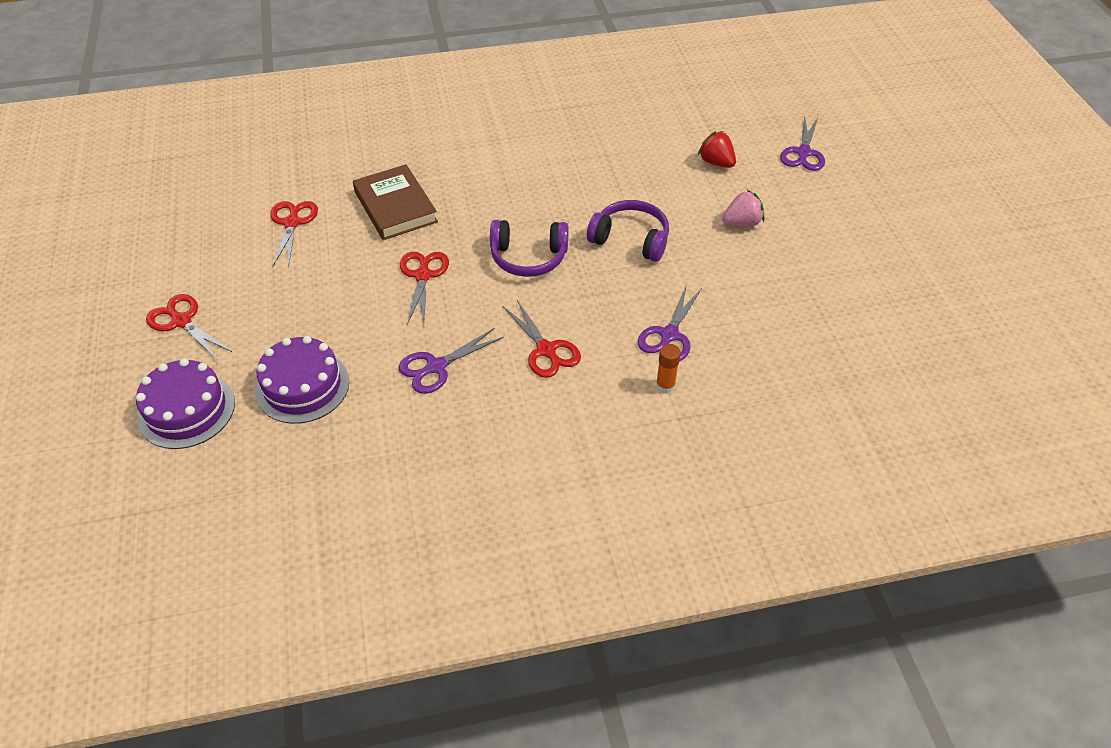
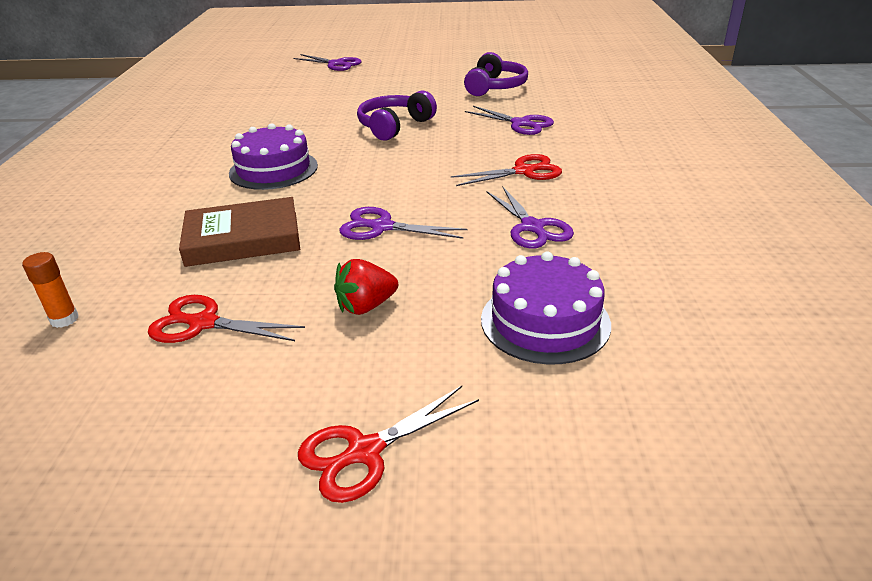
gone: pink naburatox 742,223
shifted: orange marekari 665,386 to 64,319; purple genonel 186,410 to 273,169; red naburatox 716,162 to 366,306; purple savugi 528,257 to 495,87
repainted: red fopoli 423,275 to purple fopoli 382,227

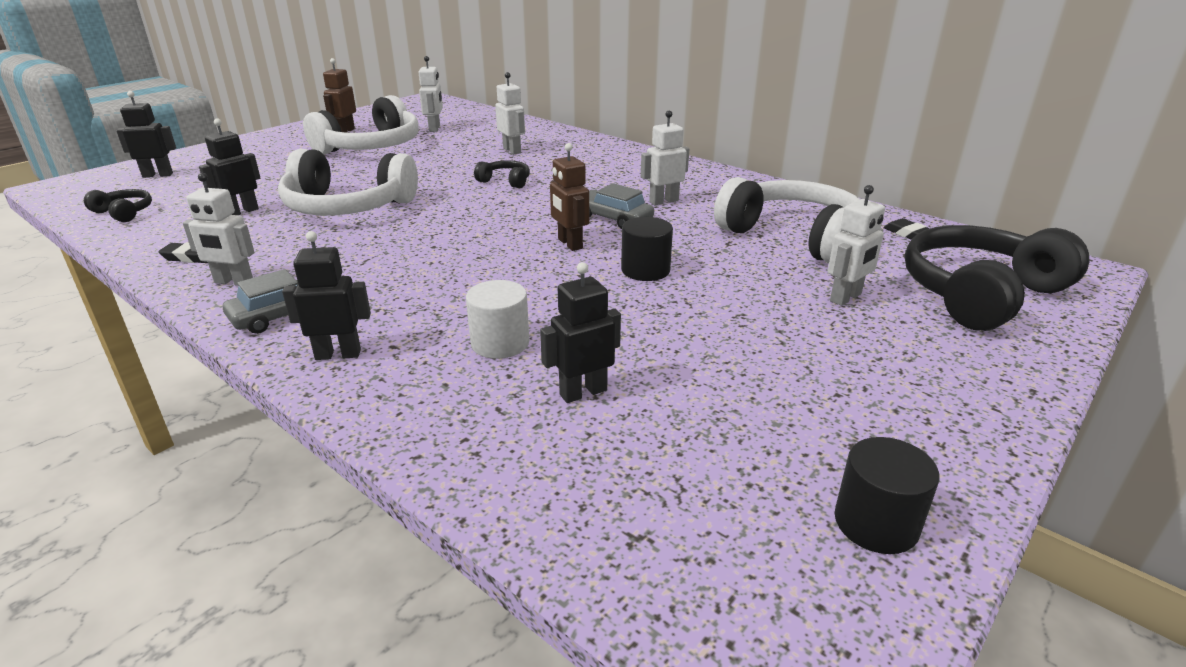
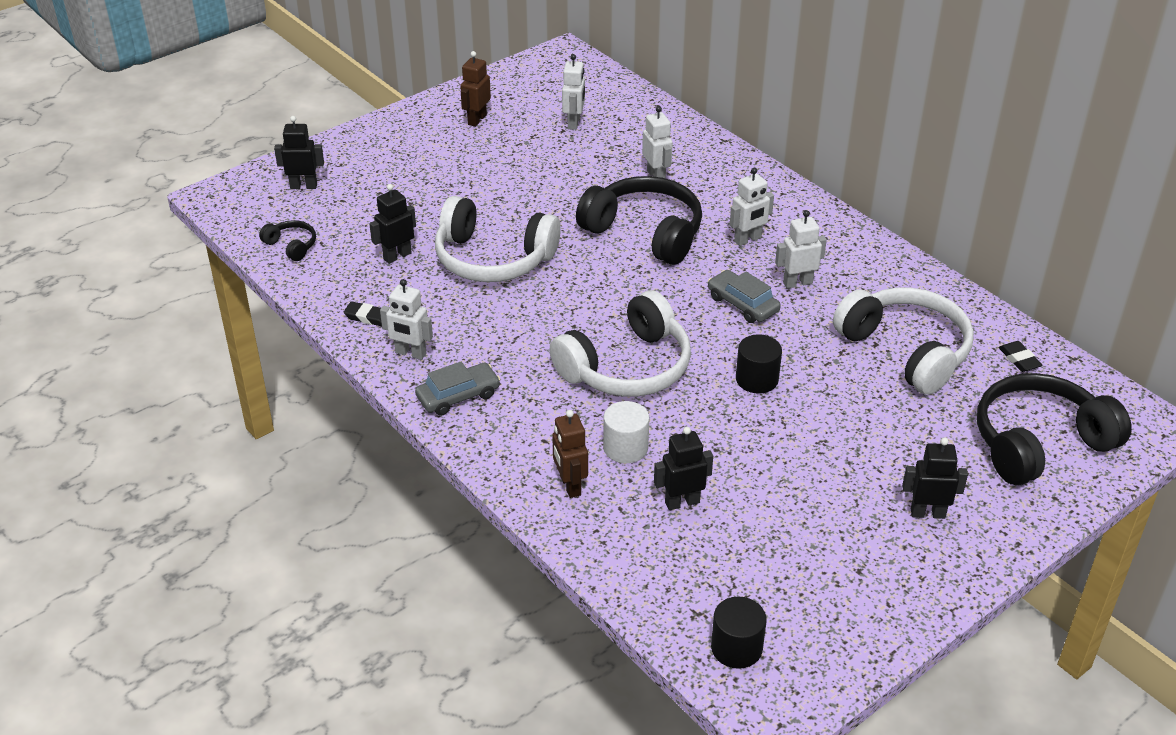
shifted: white savugi 371,147 to 627,367; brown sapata 569,244 to 570,485; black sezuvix 876,523 to 736,648; white sapata 846,298 to 748,240; black sapata 338,354 to 927,513
scaled: black savugi 505,181 = 645,232 x2.24

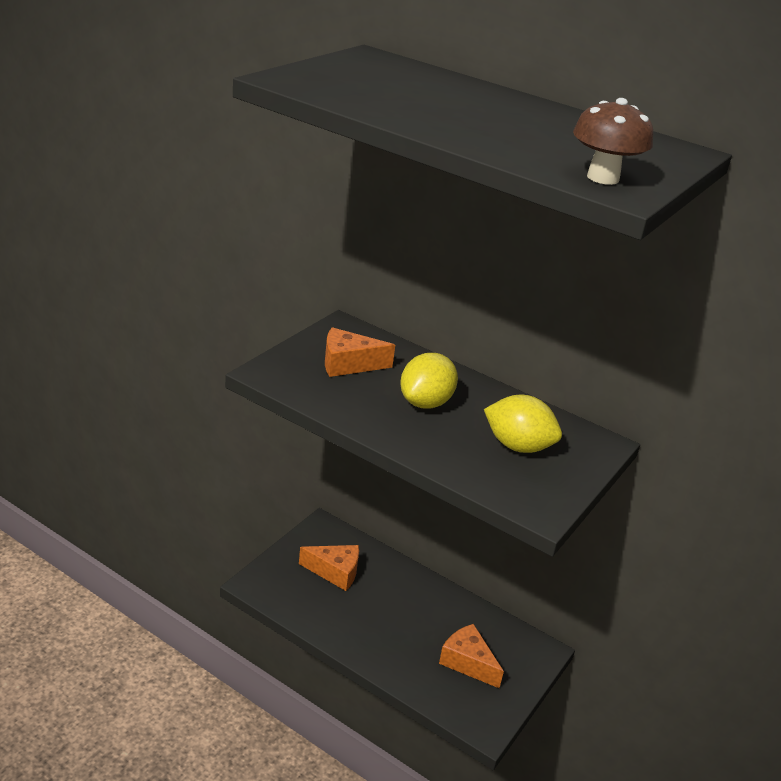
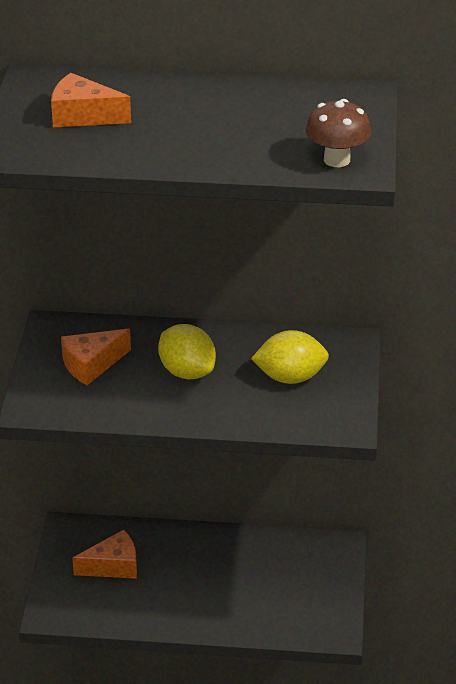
shifted: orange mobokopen 467,662 to 83,116
rotated: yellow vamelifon 425,402 = 187,372 45 degrees counterclockwise

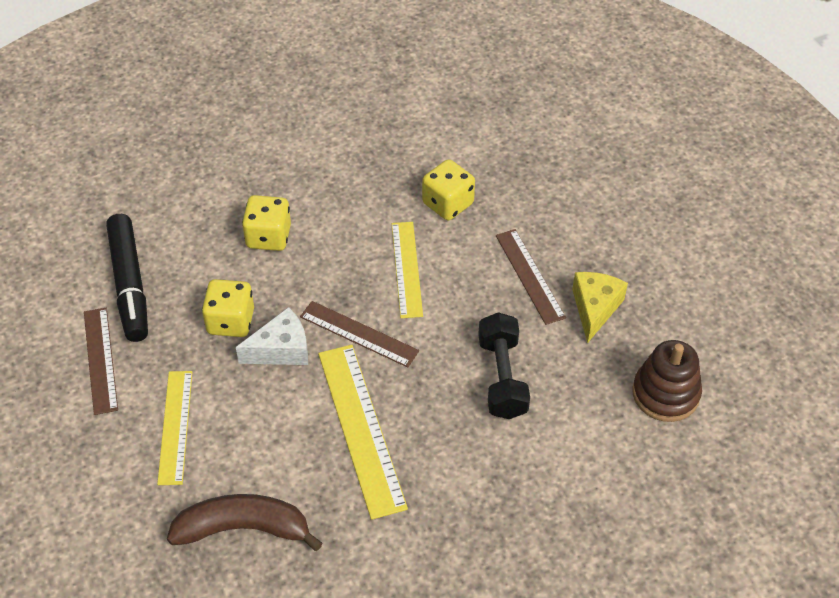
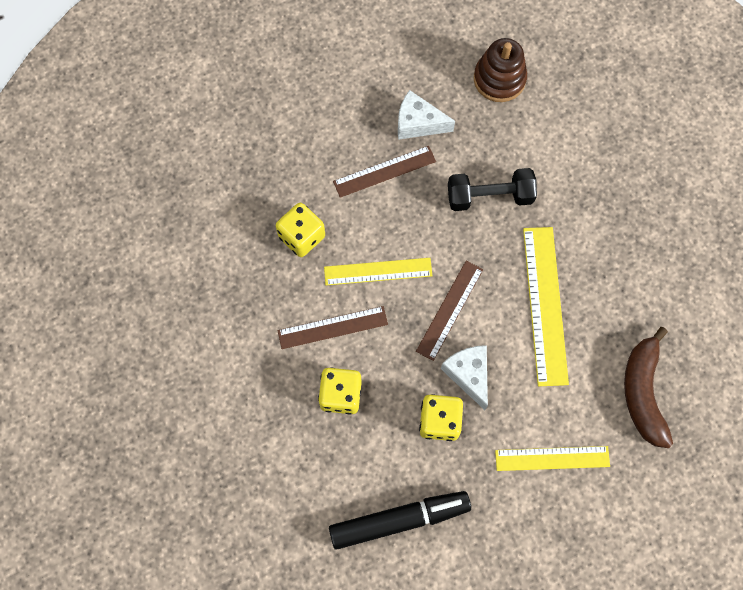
shifted: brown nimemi 101,360 to 332,327
repainted: yellow mobokopen 595,308 to white mobokopen 418,123
rotated: yellow nimemi 361,428 = 544,305 75 degrees counterclockwise

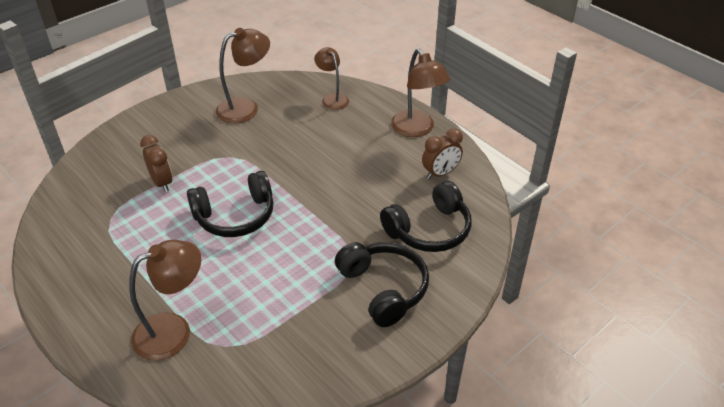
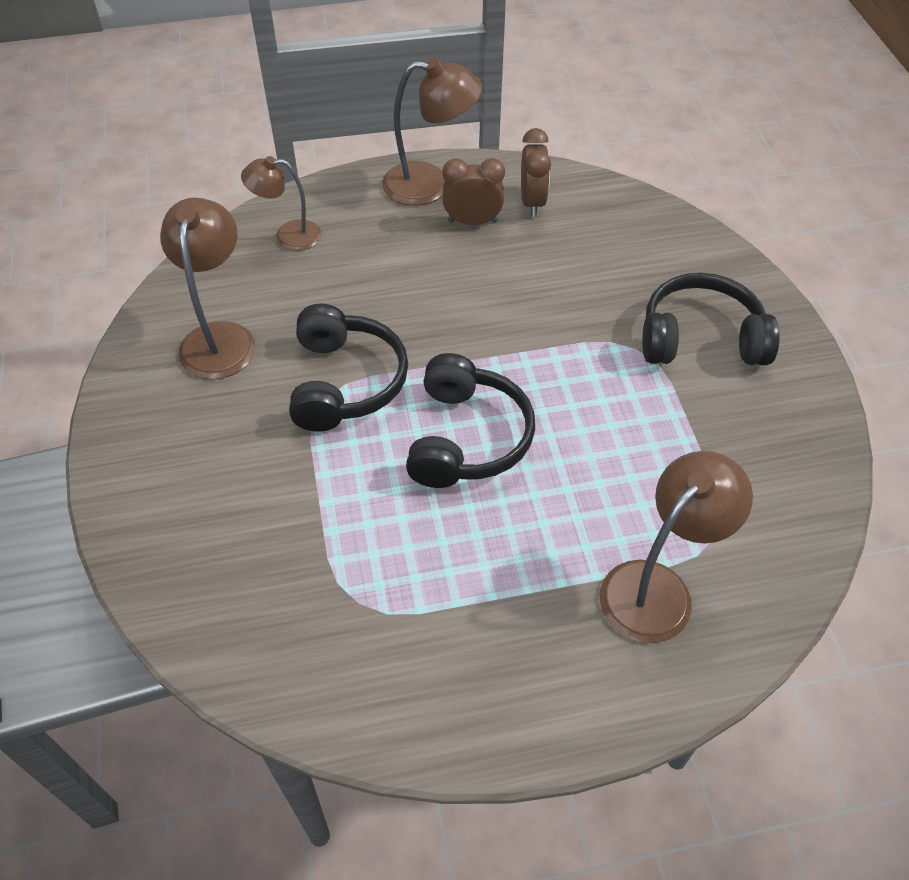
shifted: black savugi 429,230 to 345,382; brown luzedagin 162,183 to 472,221
rotated: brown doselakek 173,331 = 658,587 45 degrees clockwise

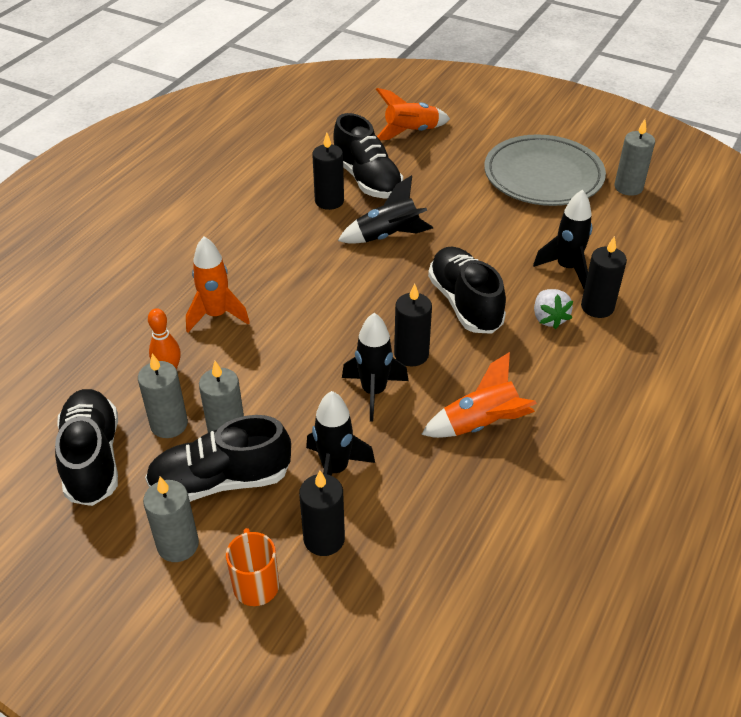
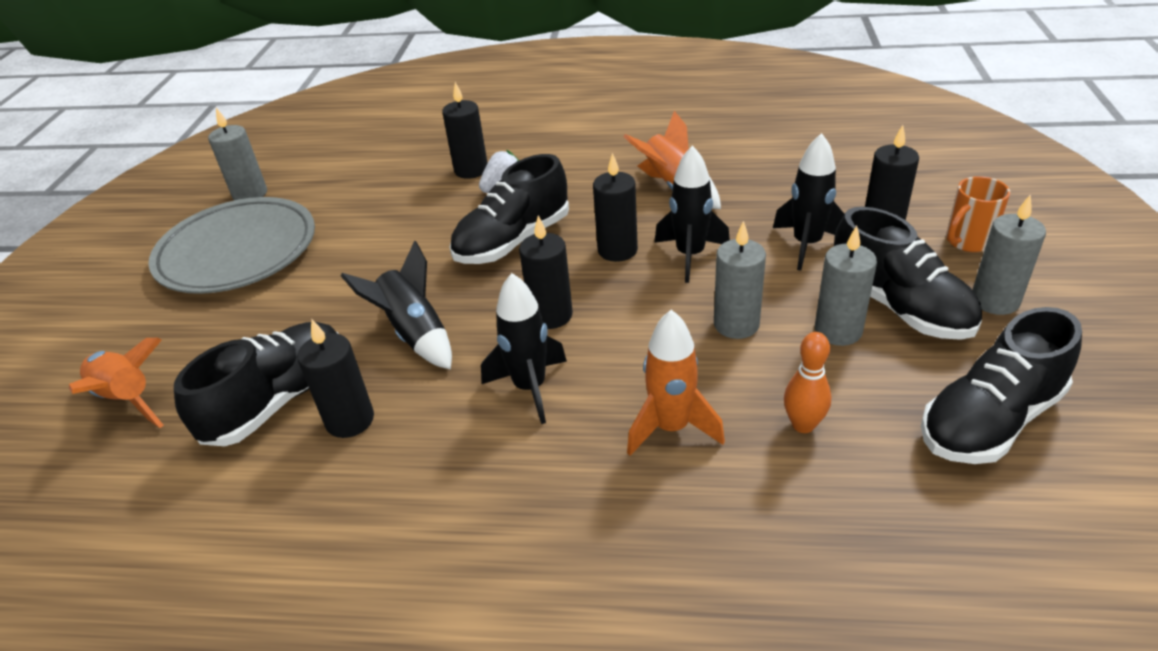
new: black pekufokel 551,315
shifted: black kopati 566,268 to 530,388; grey pekufokel 169,424 to 736,324

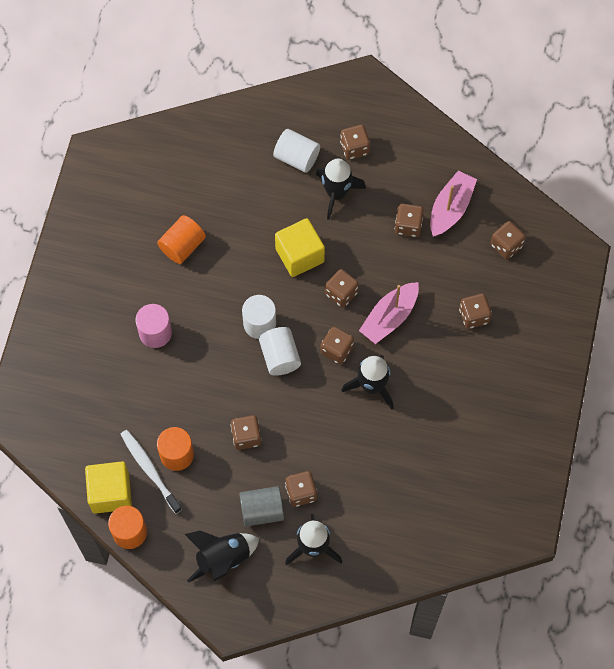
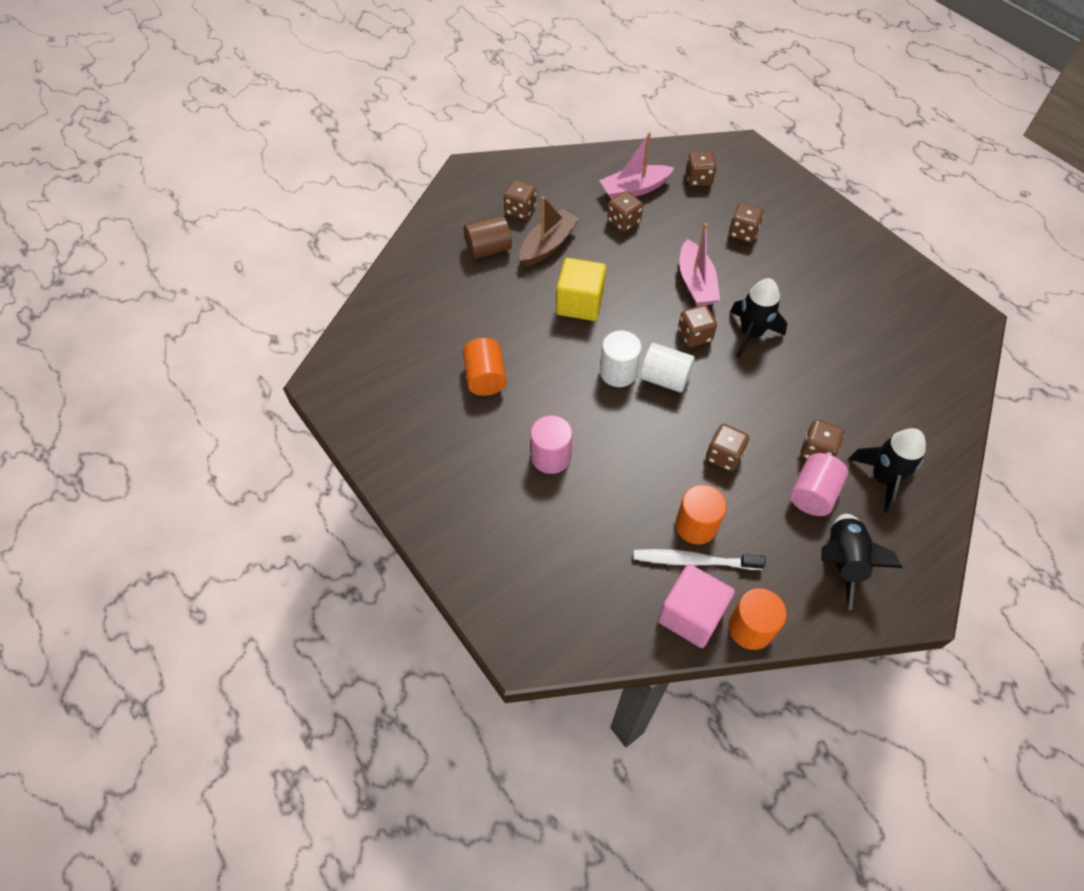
gone: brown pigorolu 341,293
swapped: black kopati 336,193 to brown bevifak 548,245
repainted: white sezuvix 296,158 to brown sezuvix 488,249; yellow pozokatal 110,493 to pink pozokatal 691,615; grey sezuvix 262,510 to pink sezuvix 813,494
rotated: pink bevifak 450,208 = 634,189 90 degrees counterclockwise

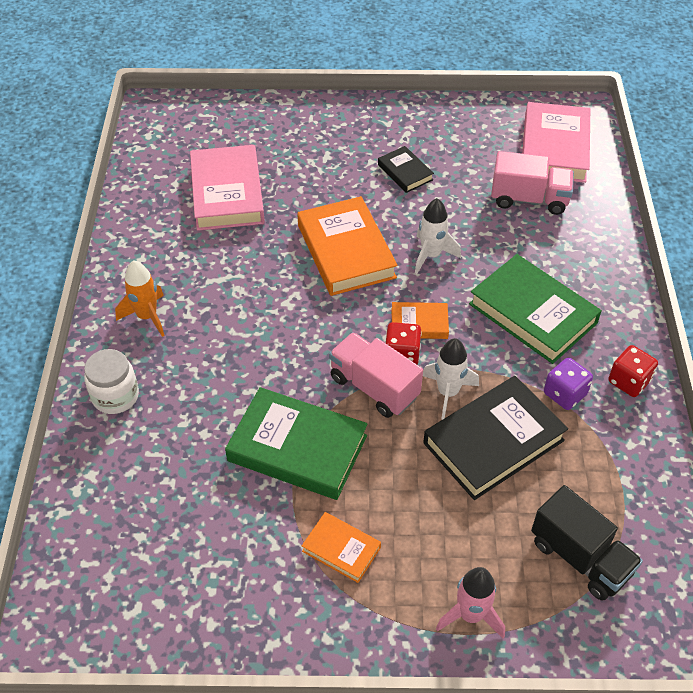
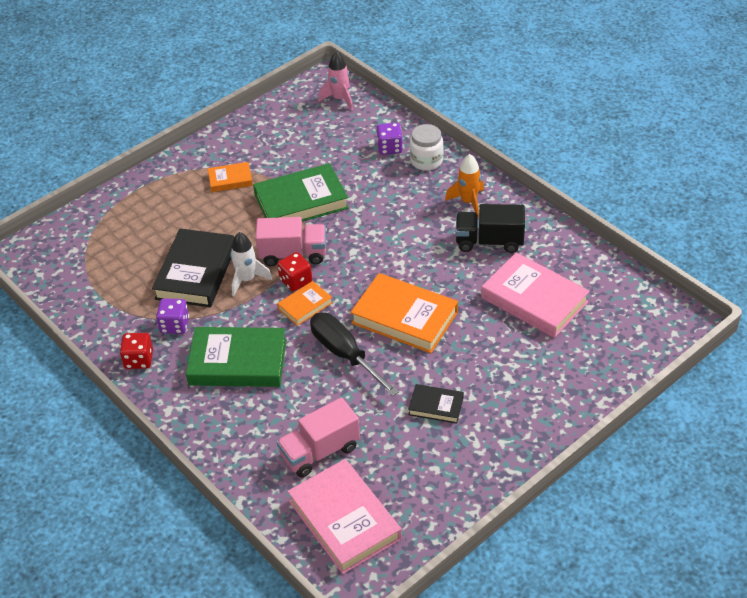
new: purple pigorolu 389,148
shifted: pink kopati 471,615 to 339,99; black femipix 580,557 to 489,242
swapped: white kopati 431,255 to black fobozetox 345,355

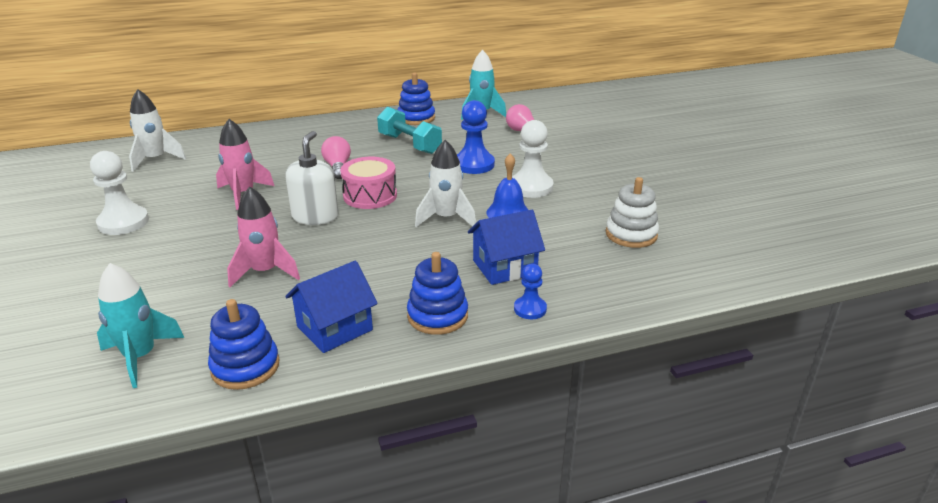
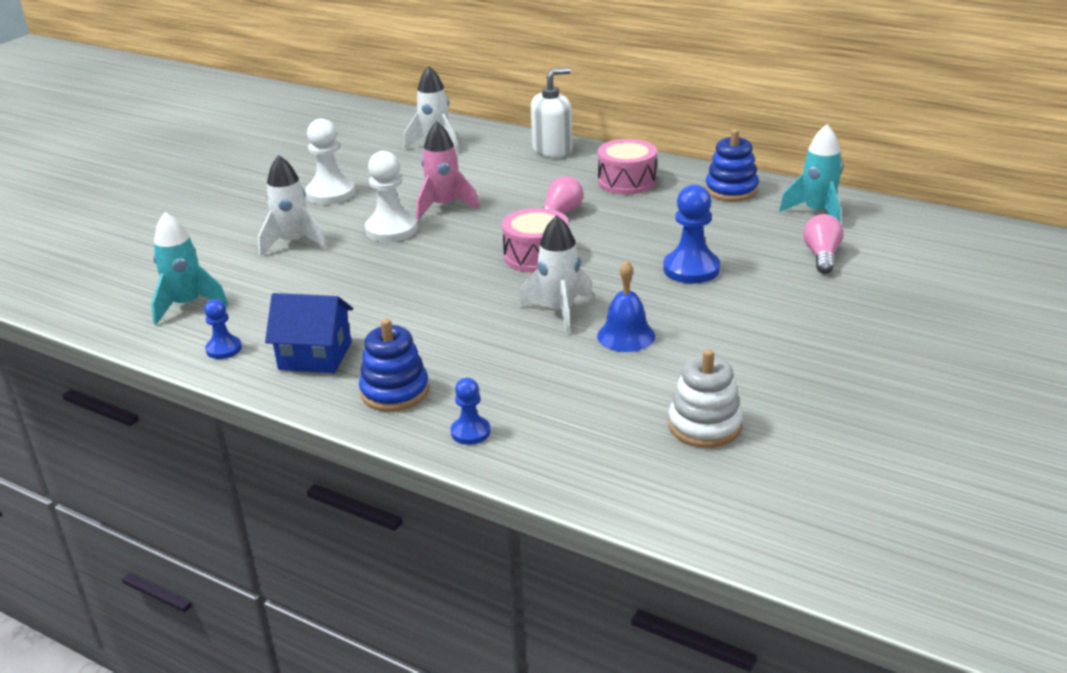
gone: pink kopati 265,272; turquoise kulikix 409,144; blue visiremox 504,267
new: white kopati 293,243; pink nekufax 627,181
shifted: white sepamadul 531,187 to 391,230; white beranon 315,216 to 552,150
swapped: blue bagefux 245,367 to blue sepamadul 224,349

